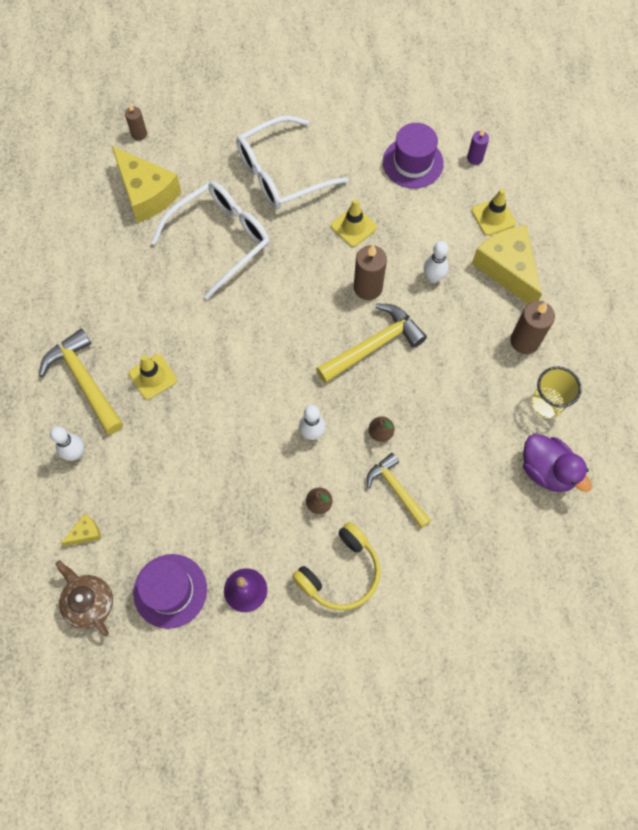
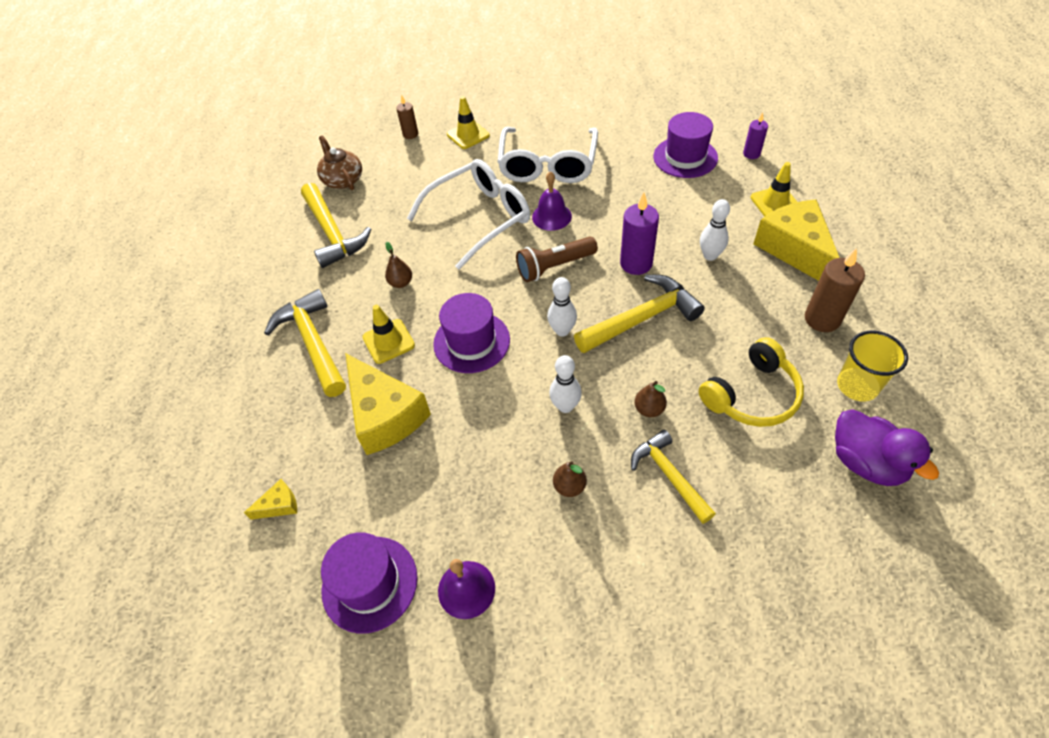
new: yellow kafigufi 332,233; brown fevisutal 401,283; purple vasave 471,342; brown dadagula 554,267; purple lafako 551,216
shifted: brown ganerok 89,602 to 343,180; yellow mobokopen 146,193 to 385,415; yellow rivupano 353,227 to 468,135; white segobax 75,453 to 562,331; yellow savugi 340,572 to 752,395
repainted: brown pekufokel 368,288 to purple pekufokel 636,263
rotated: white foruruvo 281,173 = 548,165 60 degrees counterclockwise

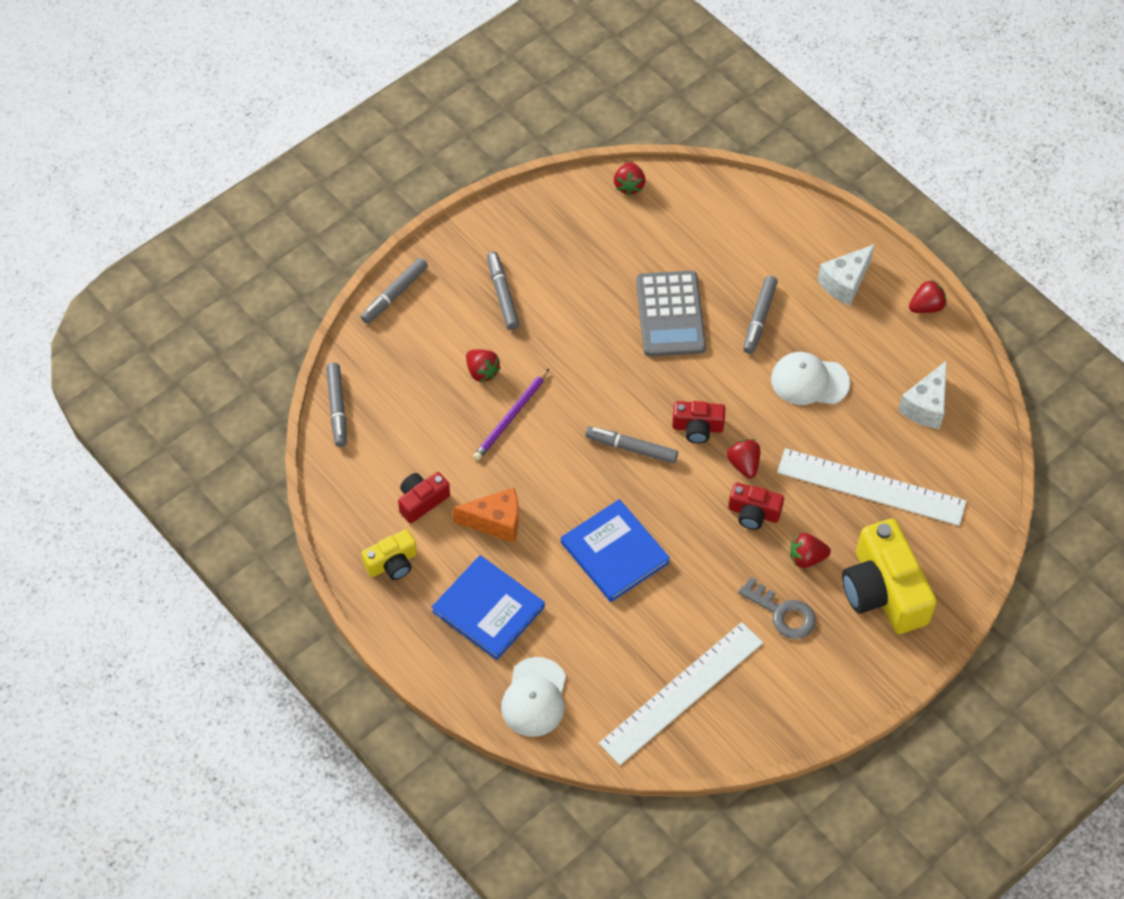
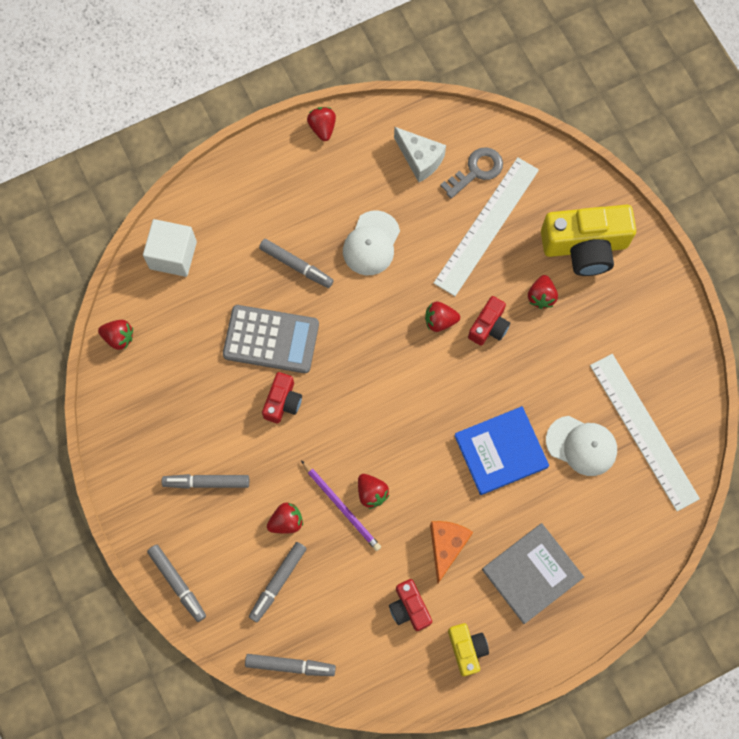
gone: white mobokopen 845,283
new: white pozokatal 173,255; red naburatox 371,493
shifted: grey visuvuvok 631,448 to 278,582; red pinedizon 697,427 to 282,402; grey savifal 782,613 to 476,170; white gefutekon 534,697 to 581,445
repainted: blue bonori 488,609 to grey bonori 532,573

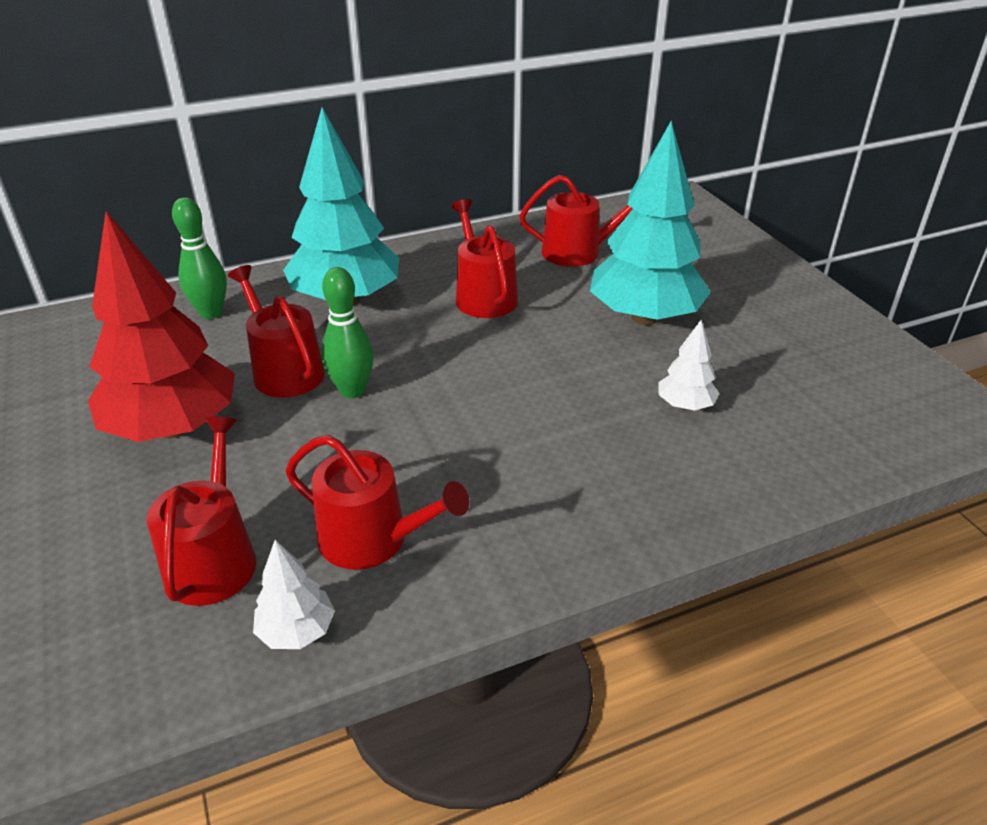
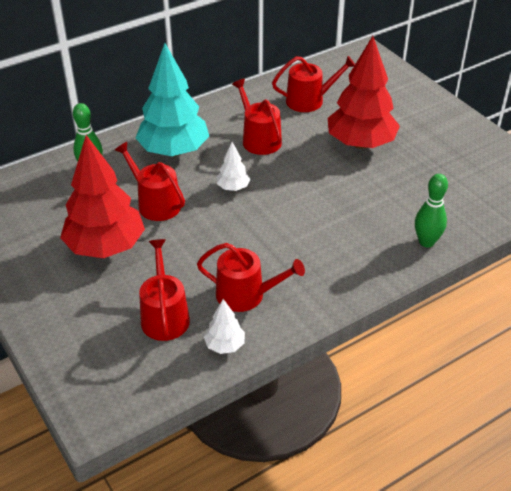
shifted: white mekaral 685,405 to 233,187; green segobax 352,391 to 426,242
repainted: turquoise mekaral 644,317 to red mekaral 361,143

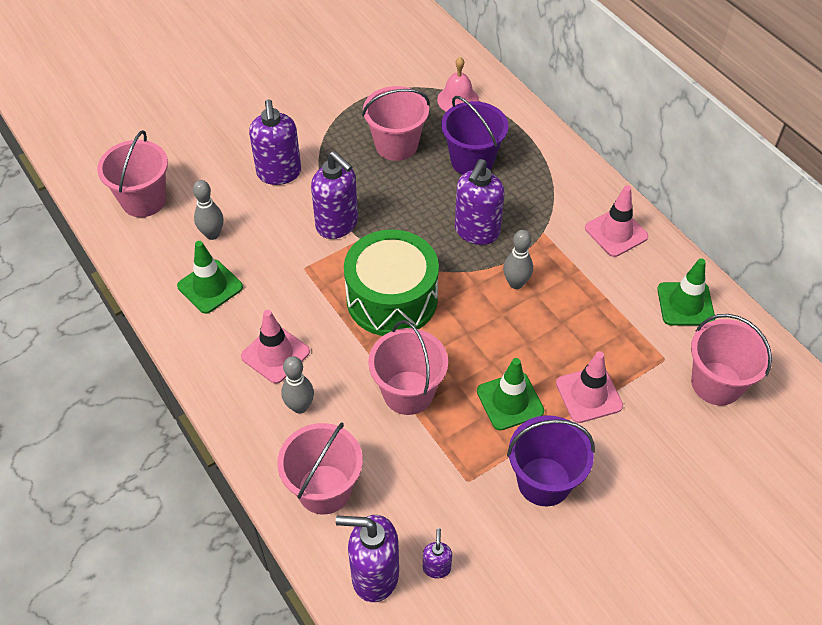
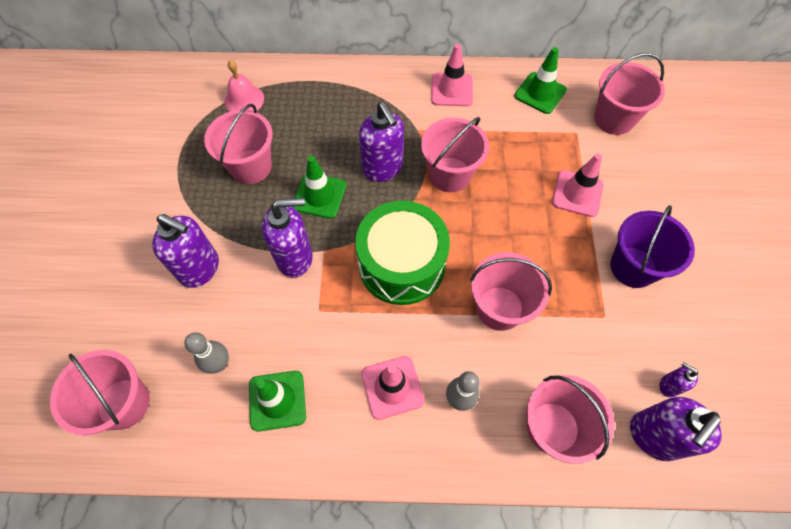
gone: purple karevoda 472,161
shifted: green rivupano 510,401 to 319,196
swapped: grey segobax 516,283 to pink karevoda 450,174

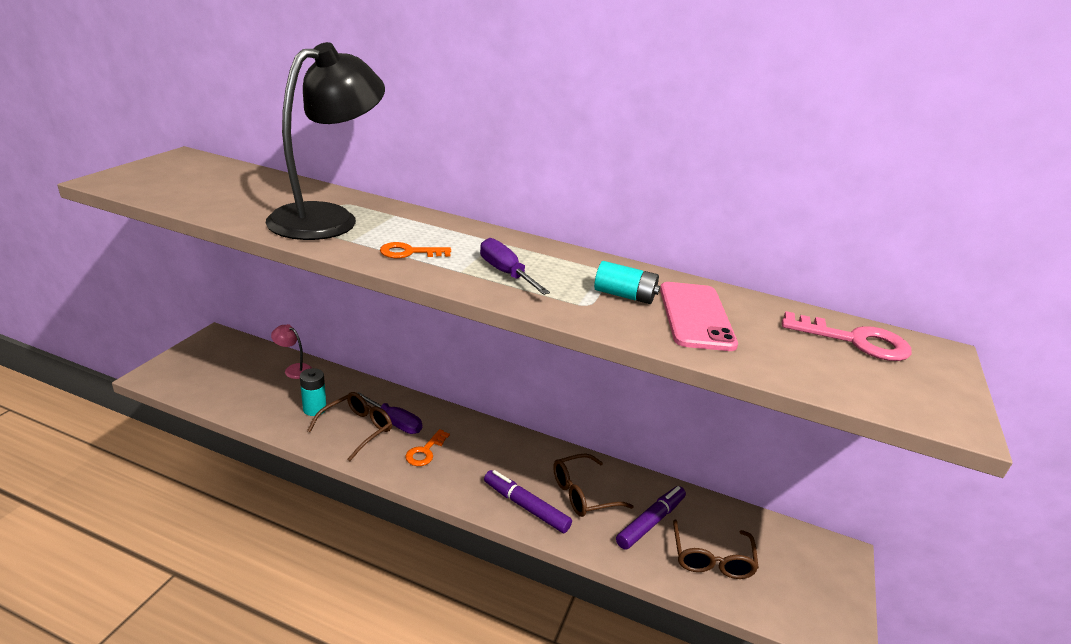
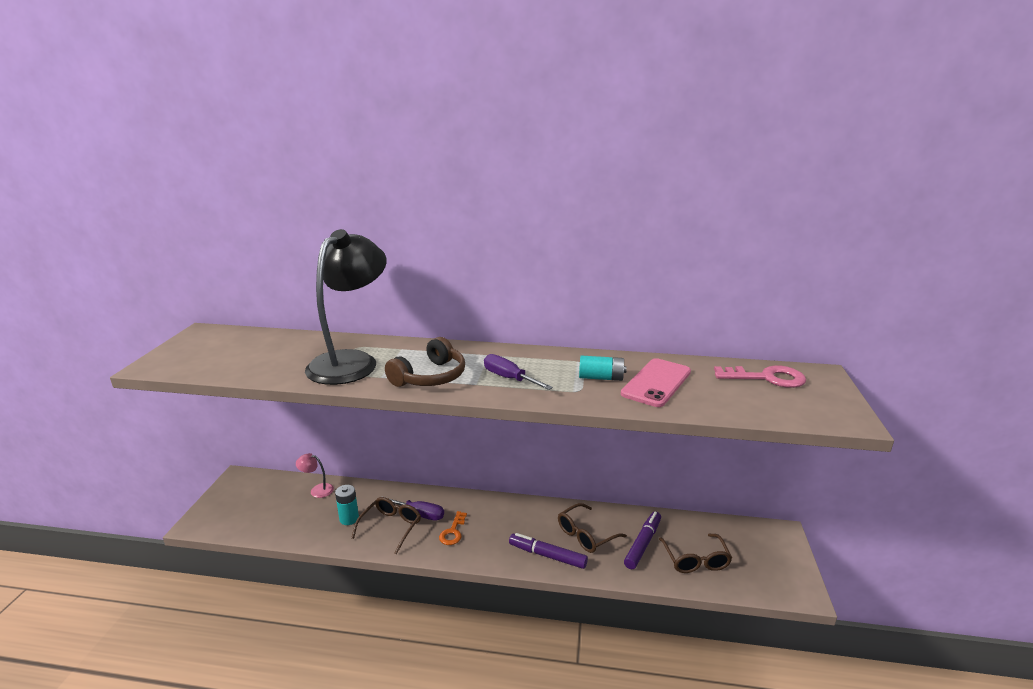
swapped: orange savifal 410,252 to brown savugi 430,377
rotated: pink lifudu 696,316 = 656,383 45 degrees clockwise

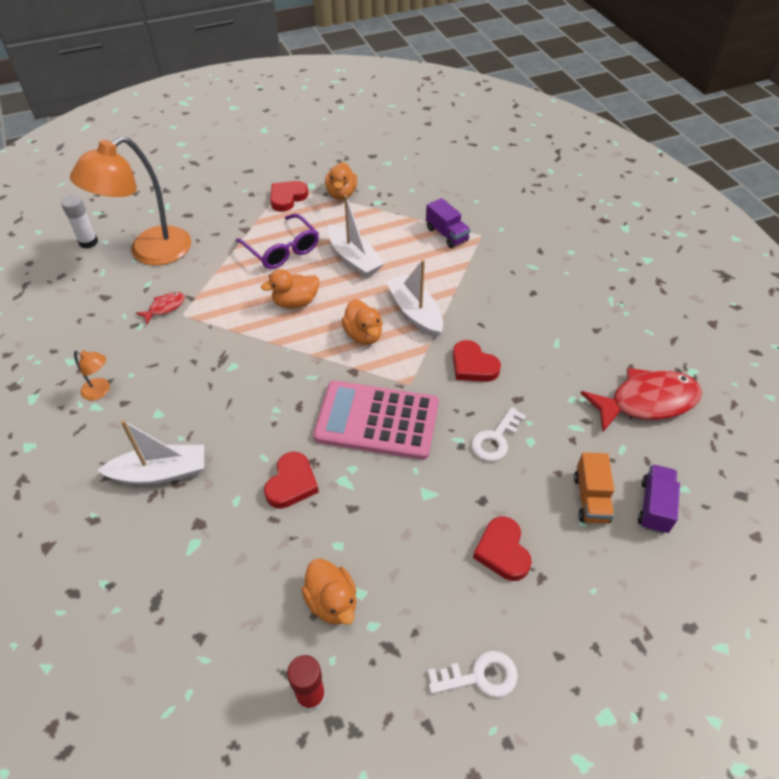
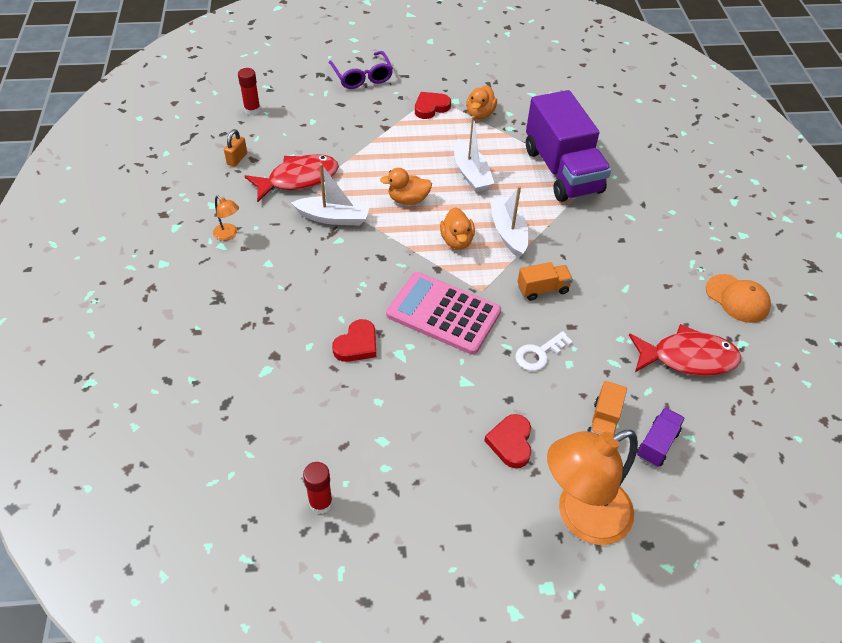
gone: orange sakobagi 332,602; white savifal 480,676
new: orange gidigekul 237,159; orange gefutekon 737,298
shifted: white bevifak 160,472 to 333,217; purple foruruvo 282,250 to 362,77; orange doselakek 149,252 to 581,517
swapped: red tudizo 473,365 to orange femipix 543,289
repainted: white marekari 88,242 to red marekari 252,110
scaled: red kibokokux 165,308 = 298,179 x2.14; purple femipix 446,234 = 562,170 x2.33

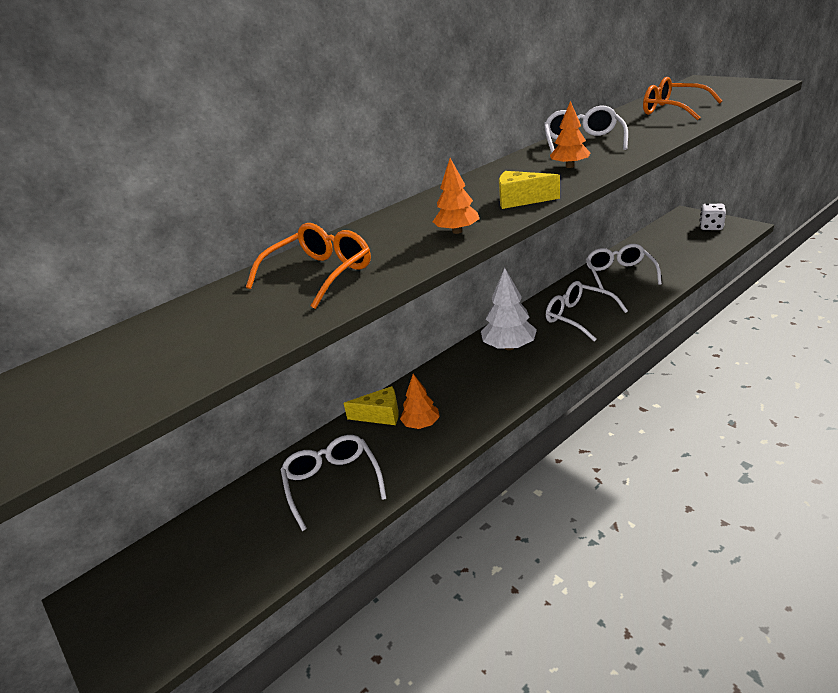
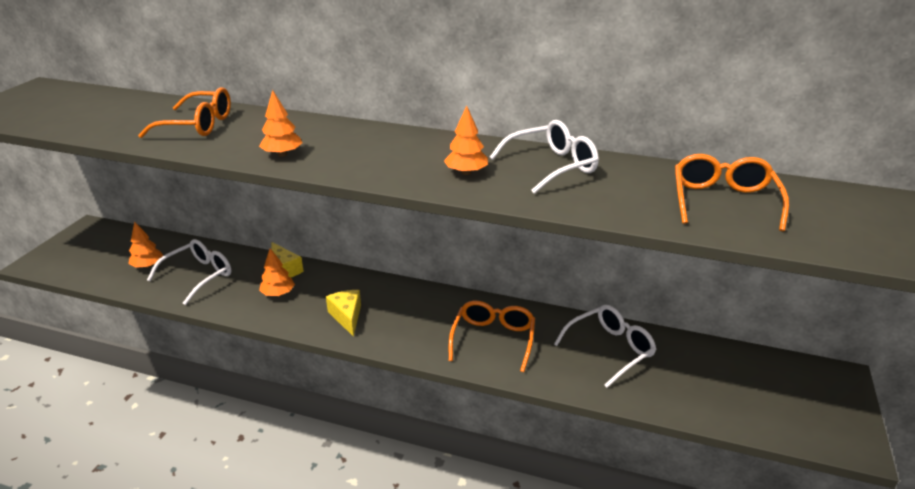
gone: white mekaral 509,346; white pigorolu 711,227
new: orange mekaral 148,266
shifted: yellow mobokopen 520,200 to 347,316
repainted: white foruruvo 578,317 to orange foruruvo 493,339

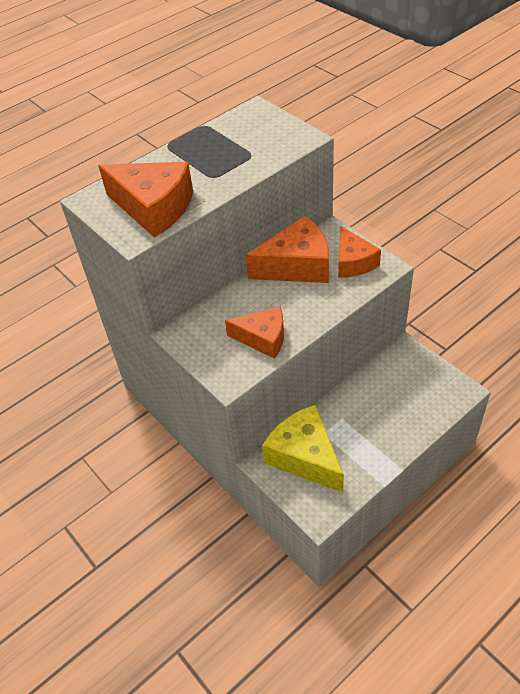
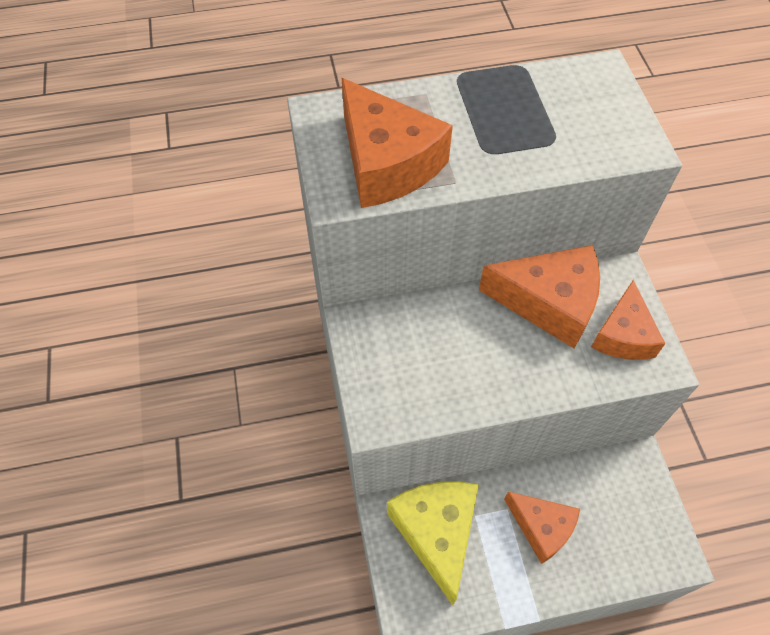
shifted: orange mobokopen 263,338 to 541,528

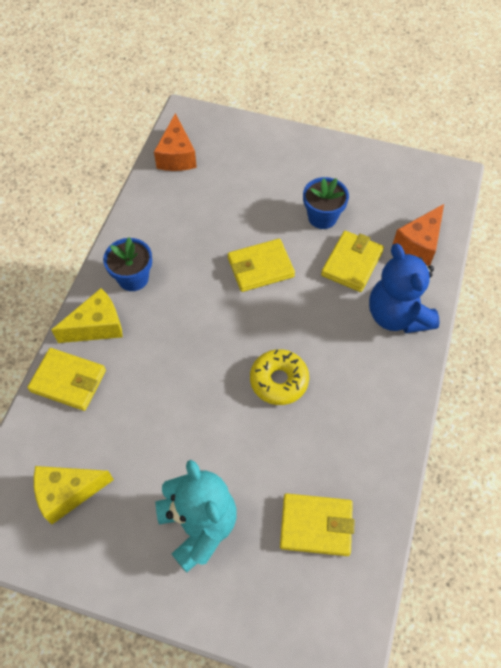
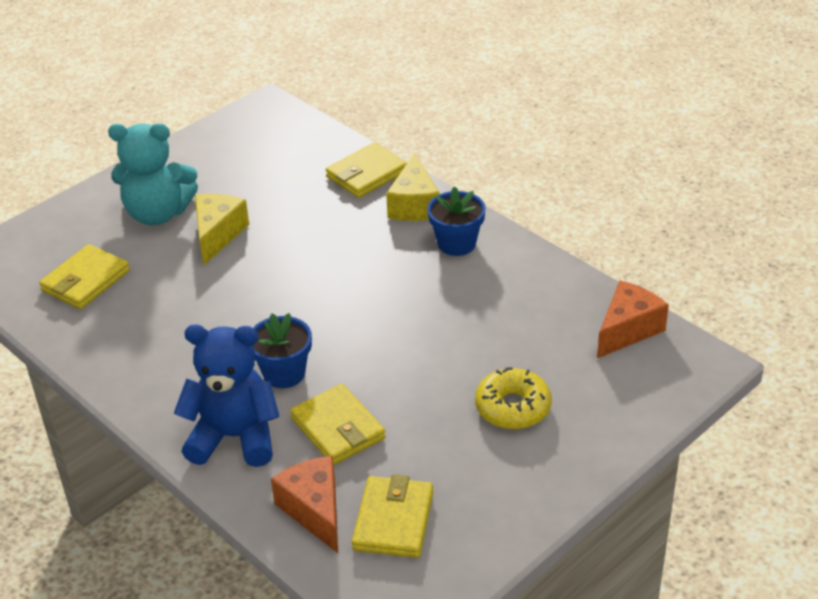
shifted: yellow mobokopen 68,493 to 218,235; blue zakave 322,217 to 284,373; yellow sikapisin 260,267 to 393,521; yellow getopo 279,381 to 513,407
rotated: orange mobokopen 177,156 = 627,330 105 degrees clockwise

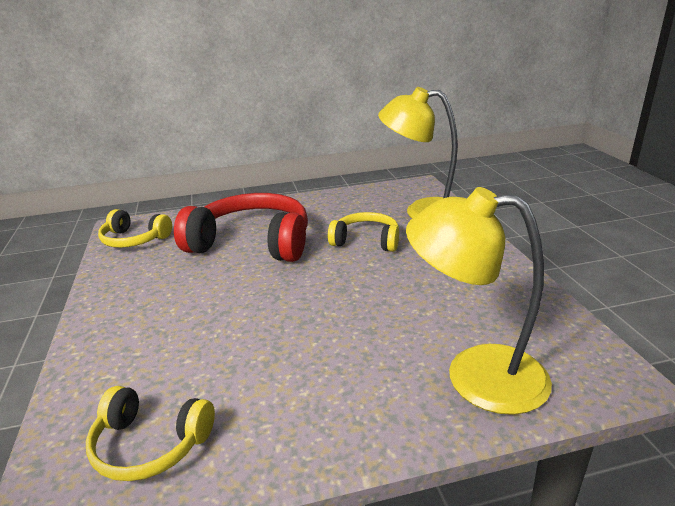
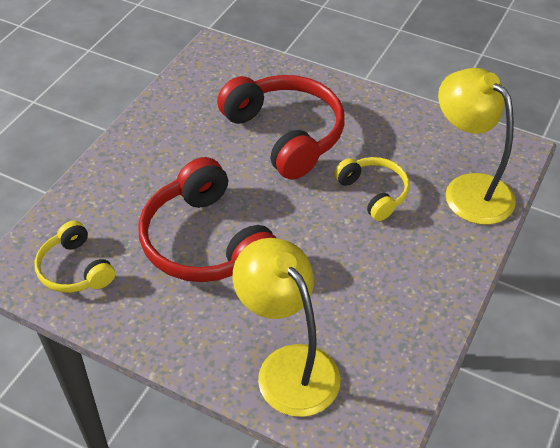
gone: yellow savugi 134,239
new: red savugi 206,242

